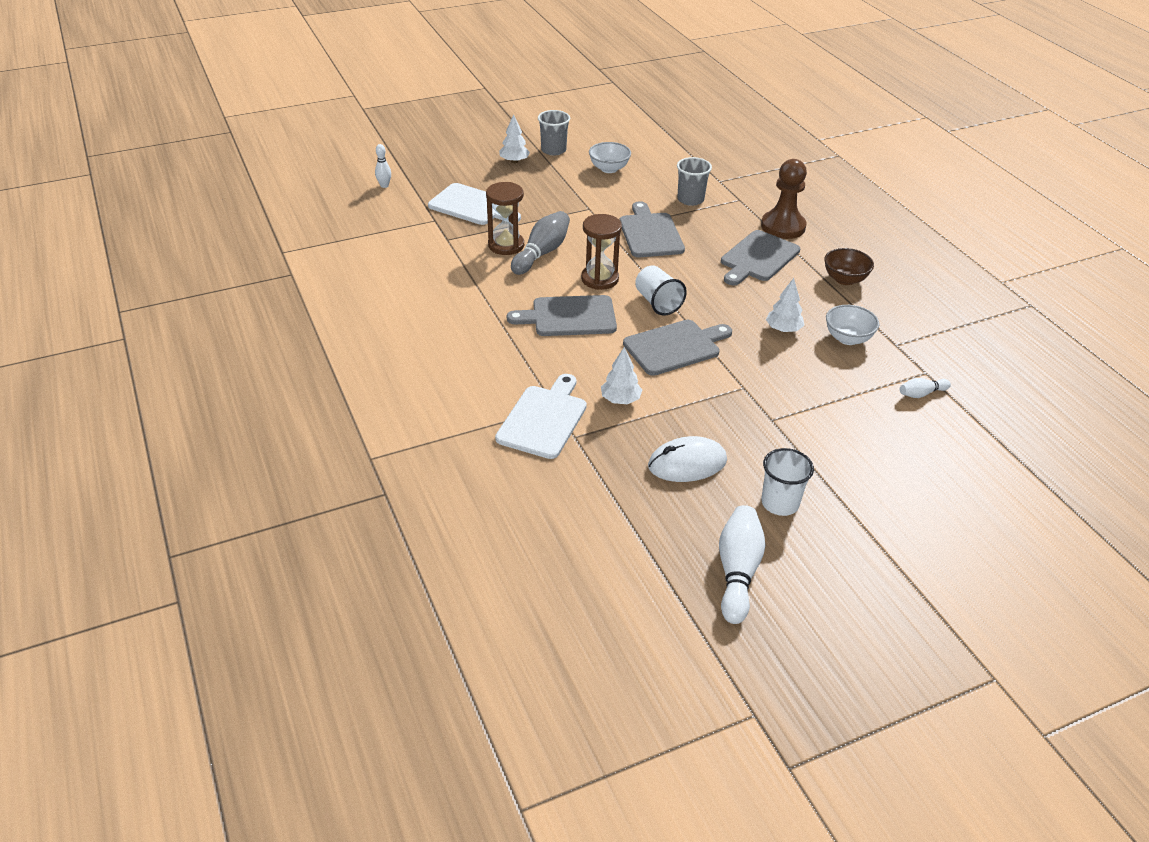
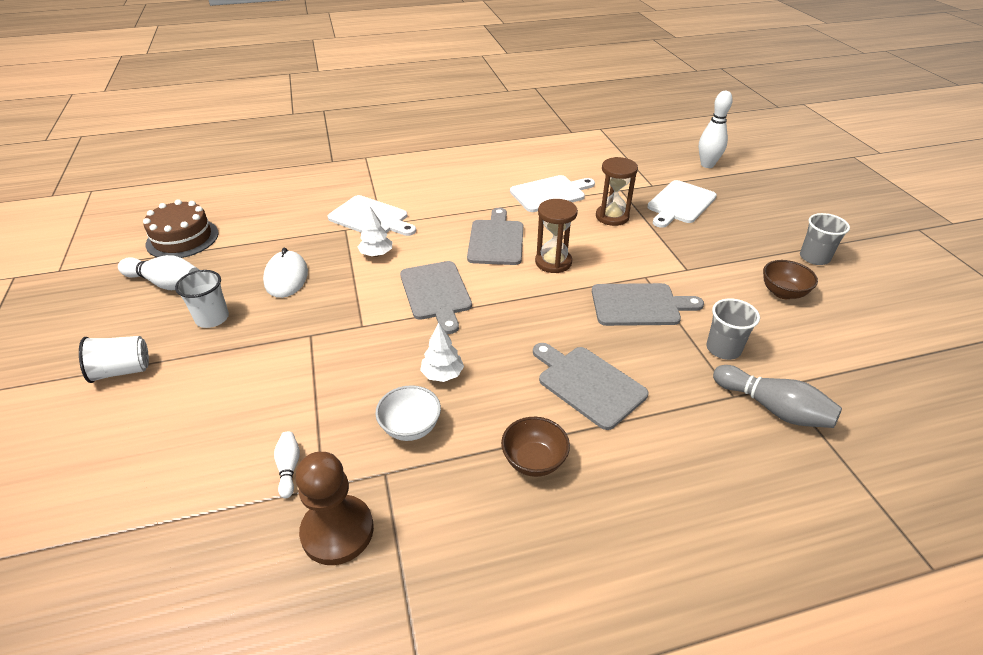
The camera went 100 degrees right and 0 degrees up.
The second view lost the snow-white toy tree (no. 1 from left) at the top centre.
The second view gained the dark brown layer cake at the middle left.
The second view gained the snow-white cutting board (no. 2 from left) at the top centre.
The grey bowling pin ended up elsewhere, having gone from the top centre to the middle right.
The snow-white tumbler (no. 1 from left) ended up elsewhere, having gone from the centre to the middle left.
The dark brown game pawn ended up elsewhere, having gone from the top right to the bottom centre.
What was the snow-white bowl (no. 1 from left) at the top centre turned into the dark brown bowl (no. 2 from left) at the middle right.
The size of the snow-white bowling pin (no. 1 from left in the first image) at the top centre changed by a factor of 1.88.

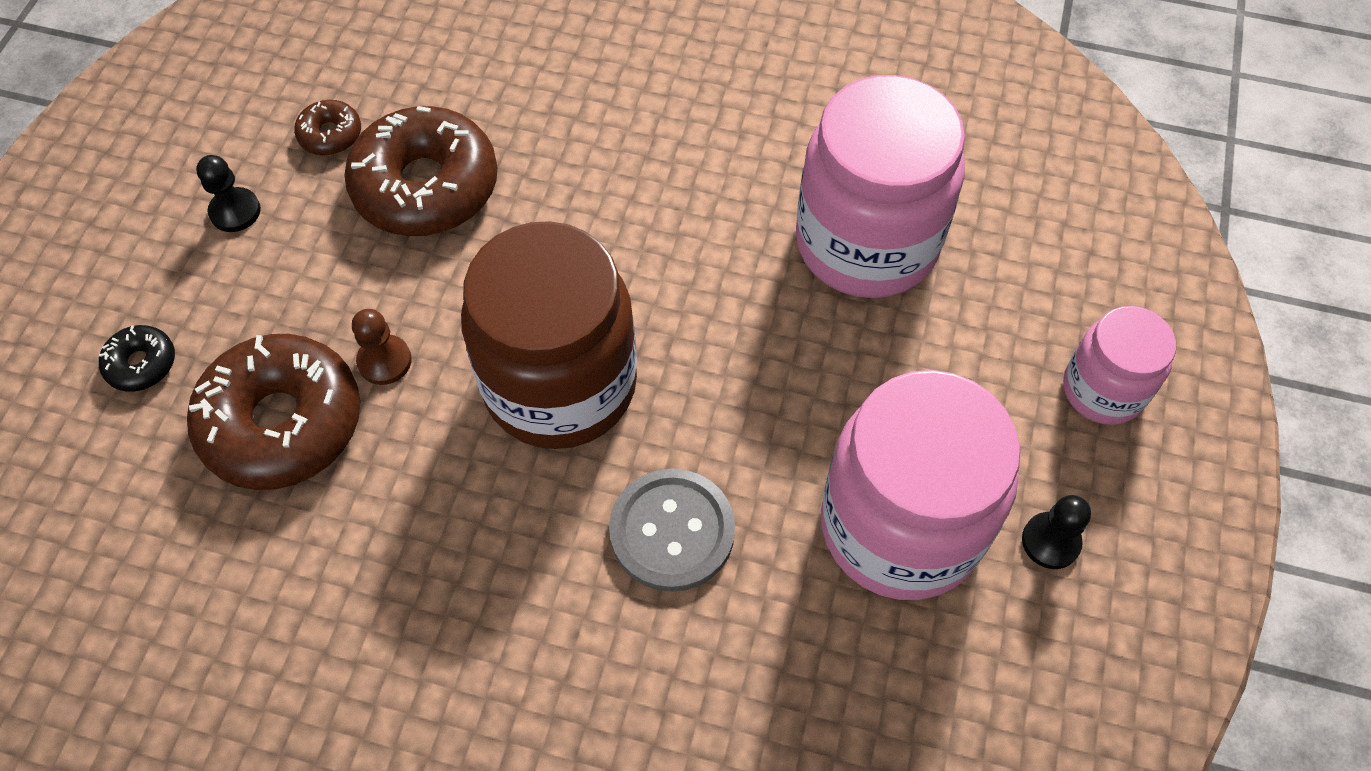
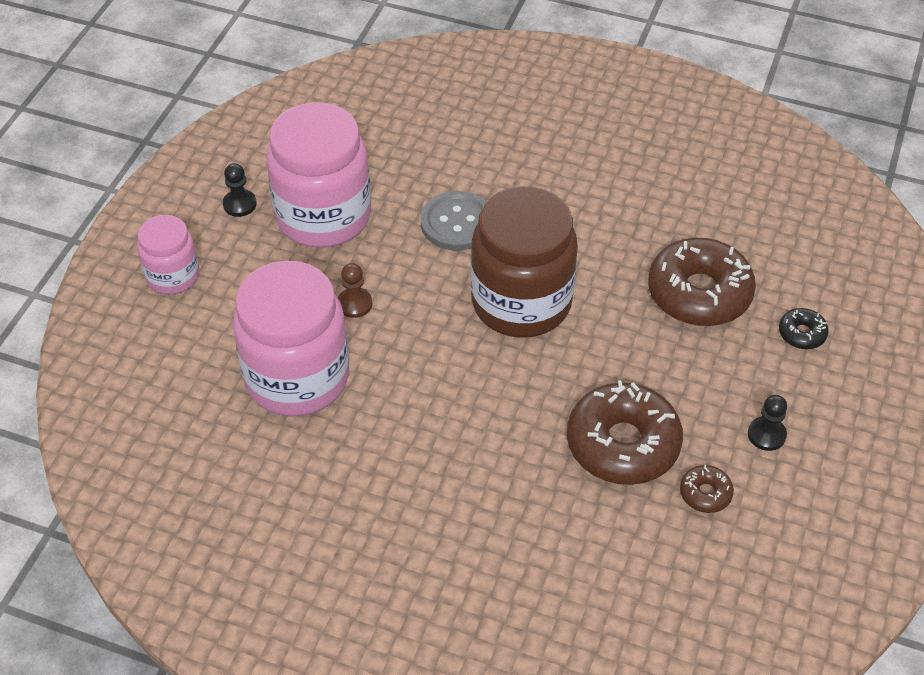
The camera went 175 degrees left and 10 degrees down.
The dark brown game pawn ended up elsewhere, having gone from the middle left to the centre.

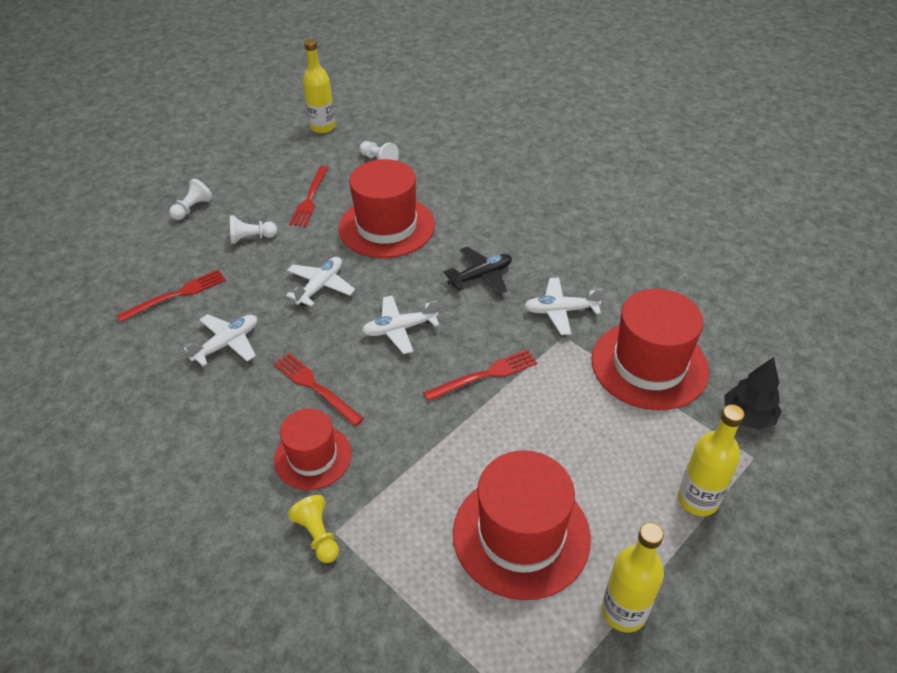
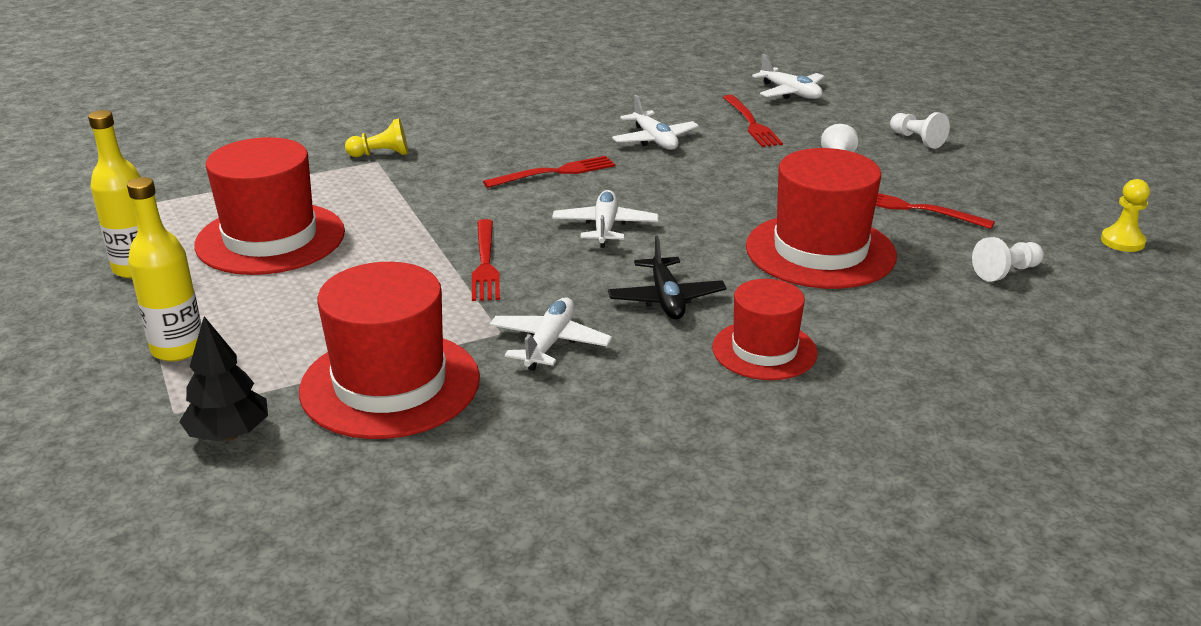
The camera went 110 degrees right and 15 degrees down.
The crimson hat (no. 1 from left in the first image) ended up elsewhere, having gone from the bottom centre to the centre.
The snow-white plane (no. 2 from left in the first image) ended up elsewhere, having gone from the centre to the top centre.
Where the golden flask (no. 1 from left) stood at the top centre, the golden game pawn (no. 2 from left) came to stand at the middle right.

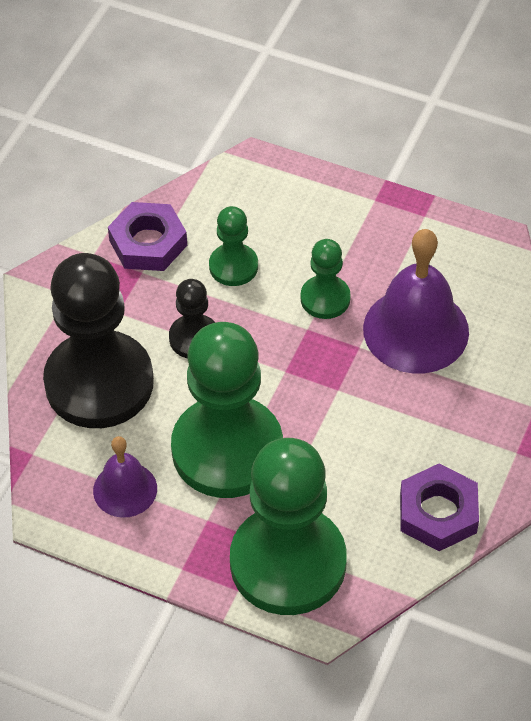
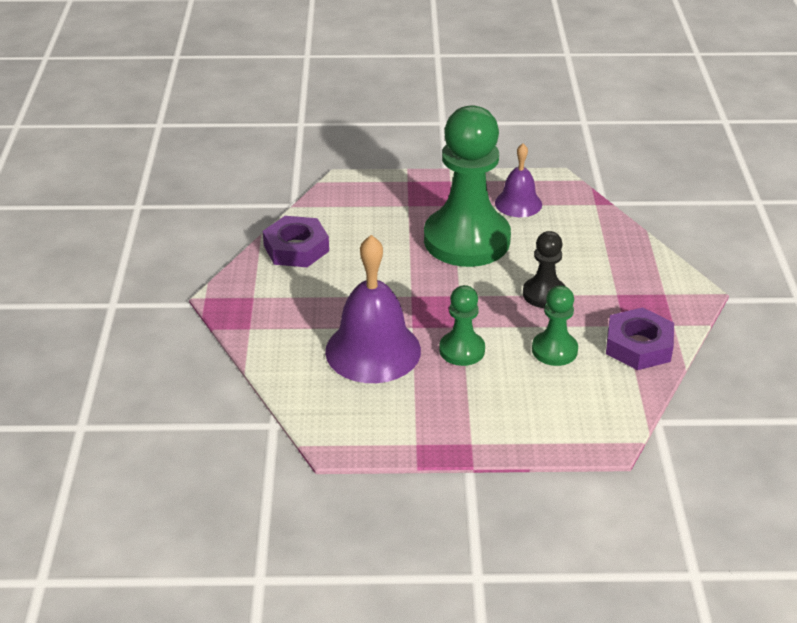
The camera went 155 degrees right and 15 degrees down.
The second view lost the jet-black game pawn (no. 1 from left) at the middle left.
The second view lost the green game pawn (no. 3 from left) at the bottom centre.

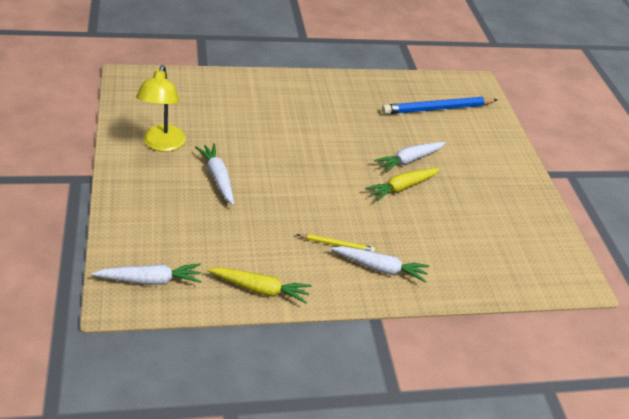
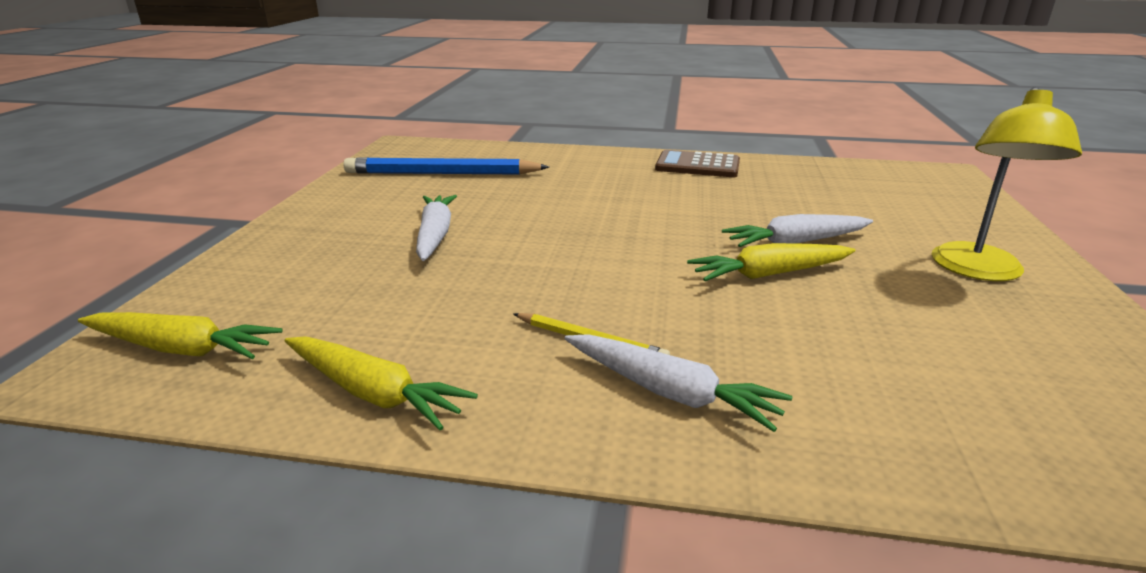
The camera went 25 degrees right and 15 degrees down.
The second view gained the dark brown pocket calculator at the top centre.
The golden reading lamp ended up elsewhere, having gone from the top left to the top right.
The blue lead pencil ended up elsewhere, having gone from the top right to the top centre.
What was the snow-white carrot (no. 1 from left) at the middle left turned into the golden carrot (no. 1 from left) at the middle left.

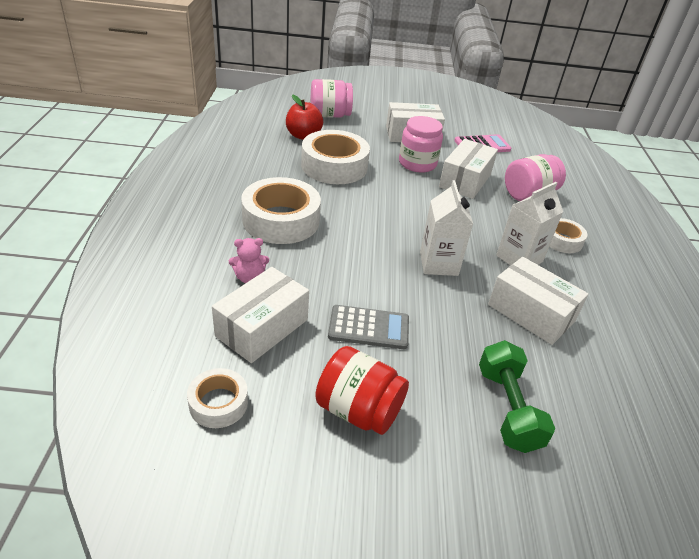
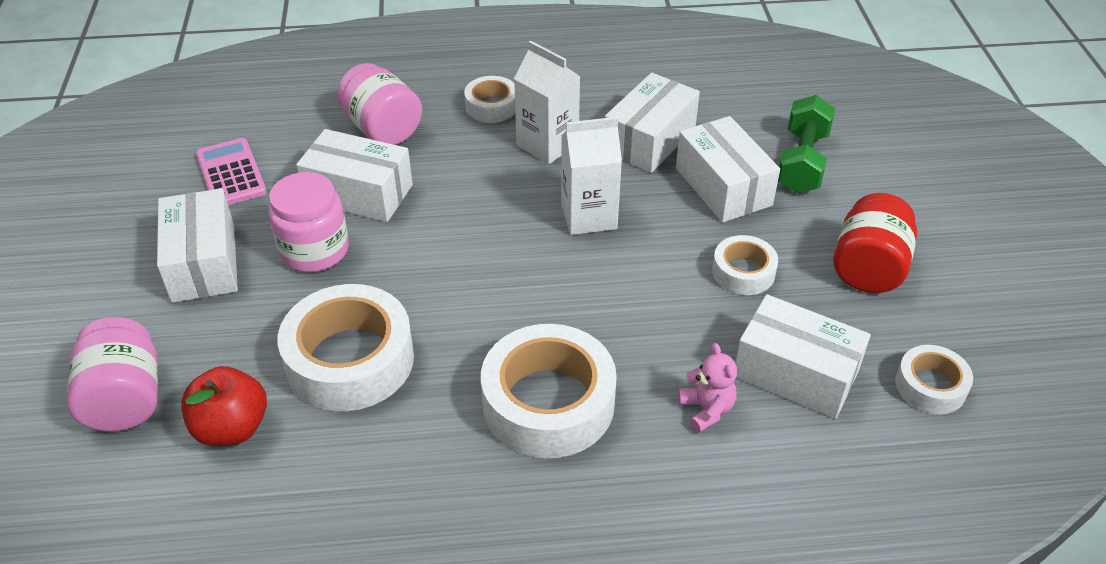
The camera went 95 degrees left and 5 degrees up.
The second view gained the snow-white parcel (no. 4 from left) at the top centre.
Where the grey pocket calculator stood at the centre, the snow-white tape (no. 4 from left) came to stand at the middle right.
The green free weight at the bottom right ended up facing another way, 60 degrees counterclockwise from before.

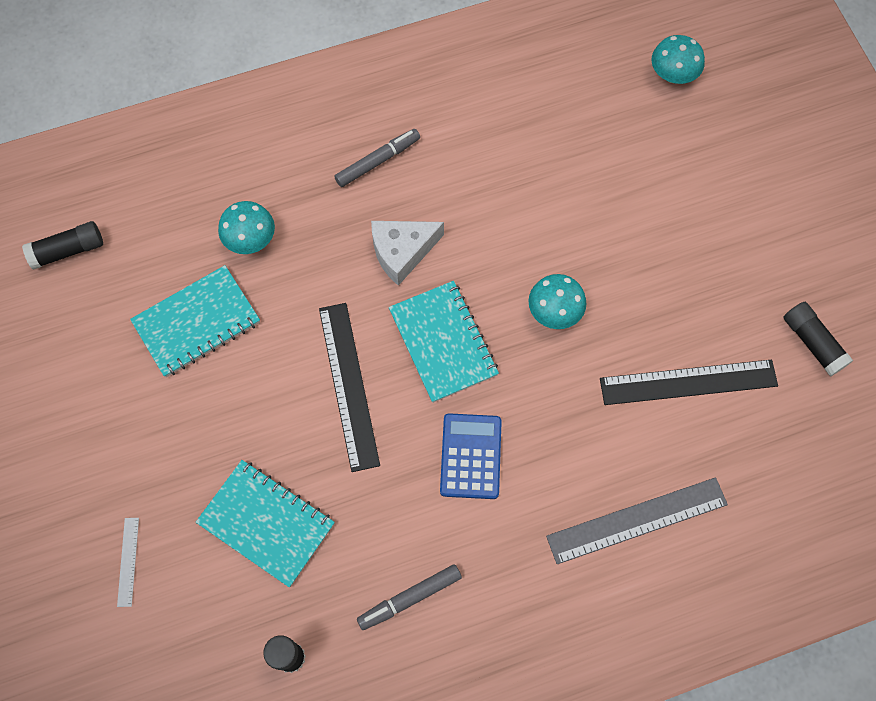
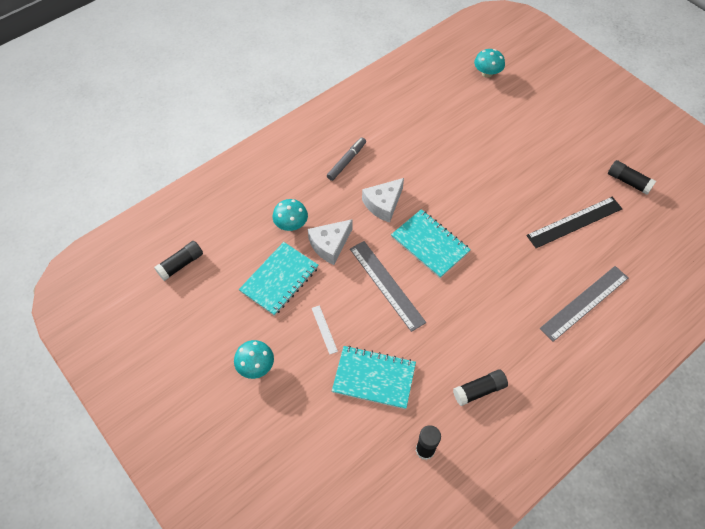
The camera went 20 degrees left and 10 degrees down.
The second view lost the blue pocket calculator at the centre.
The second view gained the snow-white piece of cheese (no. 1 from left) at the centre.
The snow-white ruler ended up elsewhere, having gone from the bottom left to the centre.
The turquoise mushroom (no. 2 from left in the first image) ended up elsewhere, having gone from the centre to the bottom centre.
Where the grey marker pen (no. 2 from left) stood at the bottom centre, the jet-black stick of glue (no. 3 from left) came to stand at the bottom right.
What was the jet-black ruler (no. 1 from left) at the centre turned into the grey ruler (no. 1 from left) at the centre.

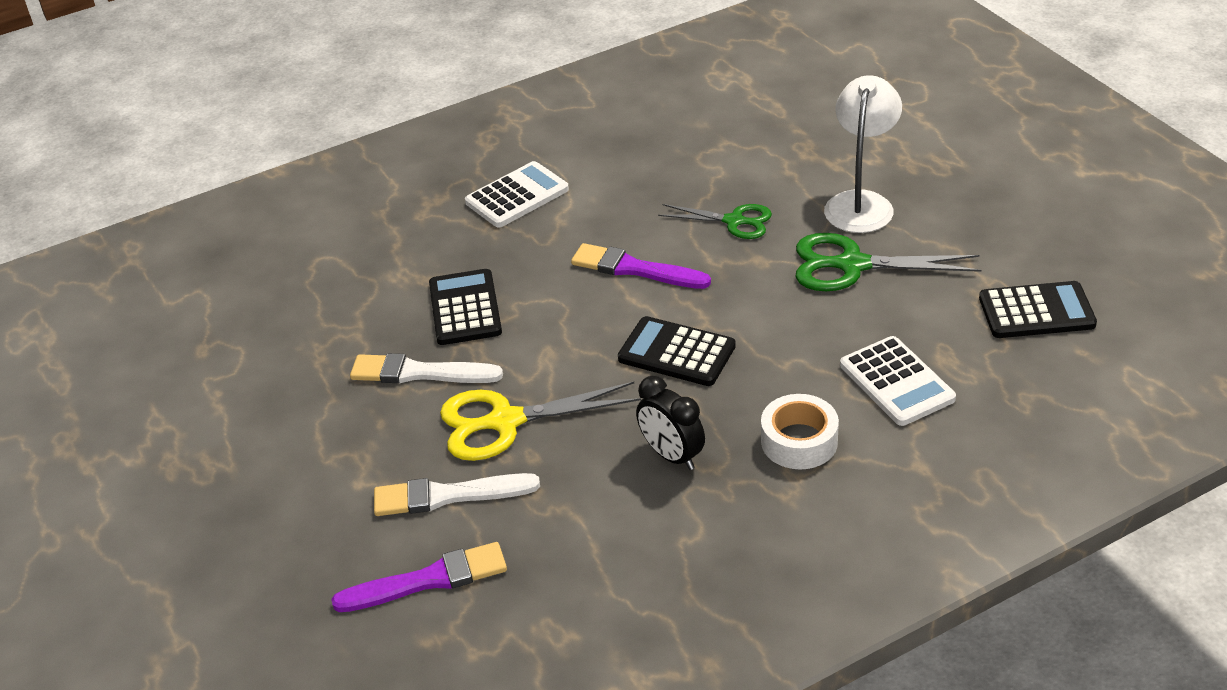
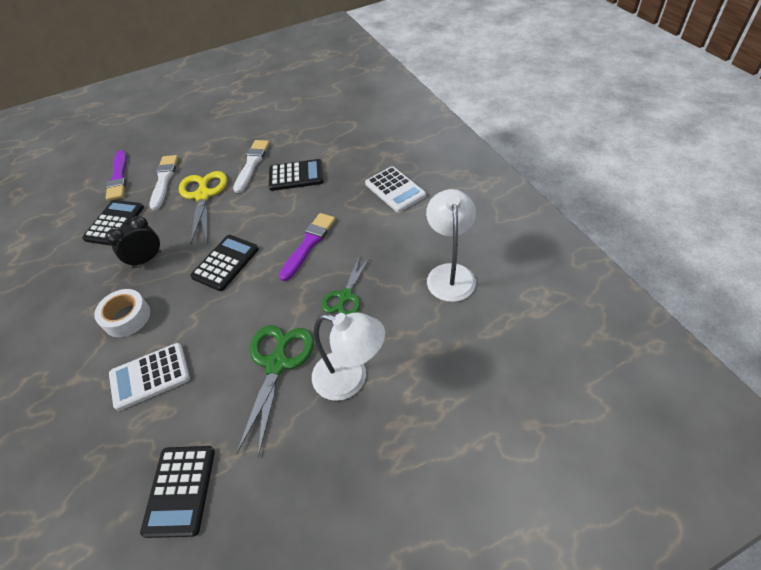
The camera went 95 degrees right and 10 degrees up.
The second view gained the jet-black pocket calculator (no. 1 from left) at the middle left.
The second view gained the snow-white reading lamp (no. 2 from left) at the centre.

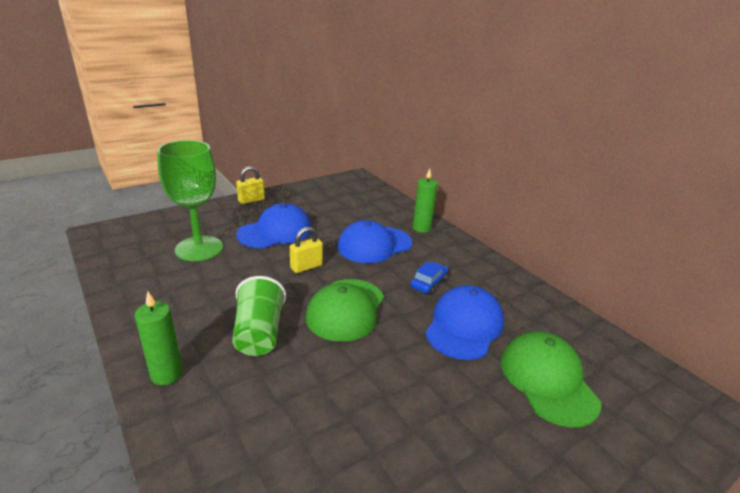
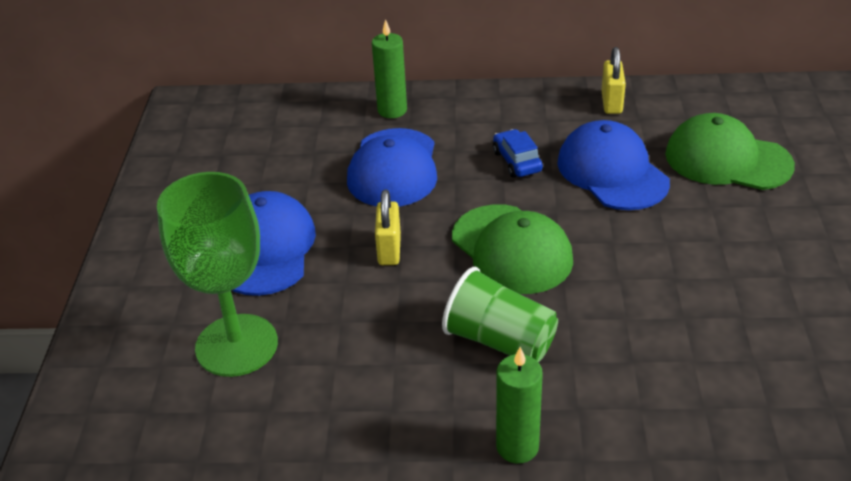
The camera went 50 degrees left and 10 degrees up.
The golden lock (no. 1 from left in the first image) ended up elsewhere, having gone from the centre to the top right.

